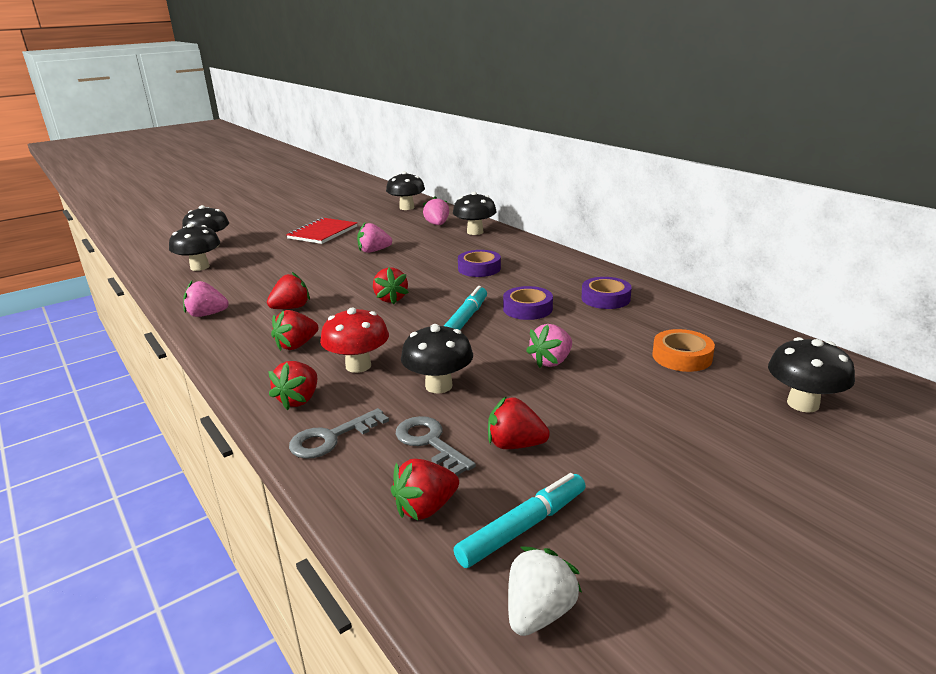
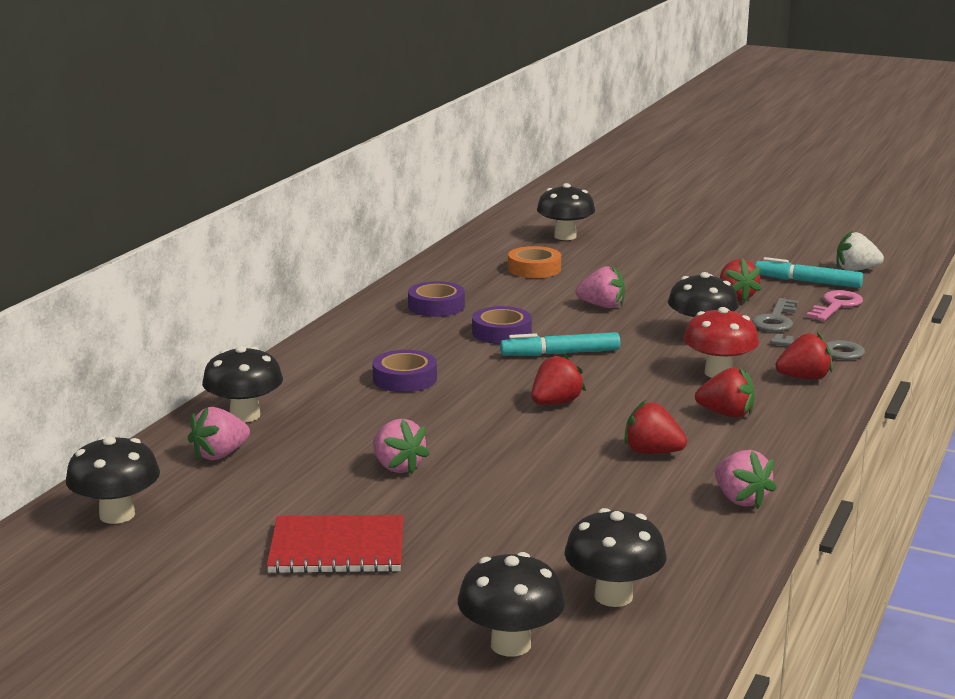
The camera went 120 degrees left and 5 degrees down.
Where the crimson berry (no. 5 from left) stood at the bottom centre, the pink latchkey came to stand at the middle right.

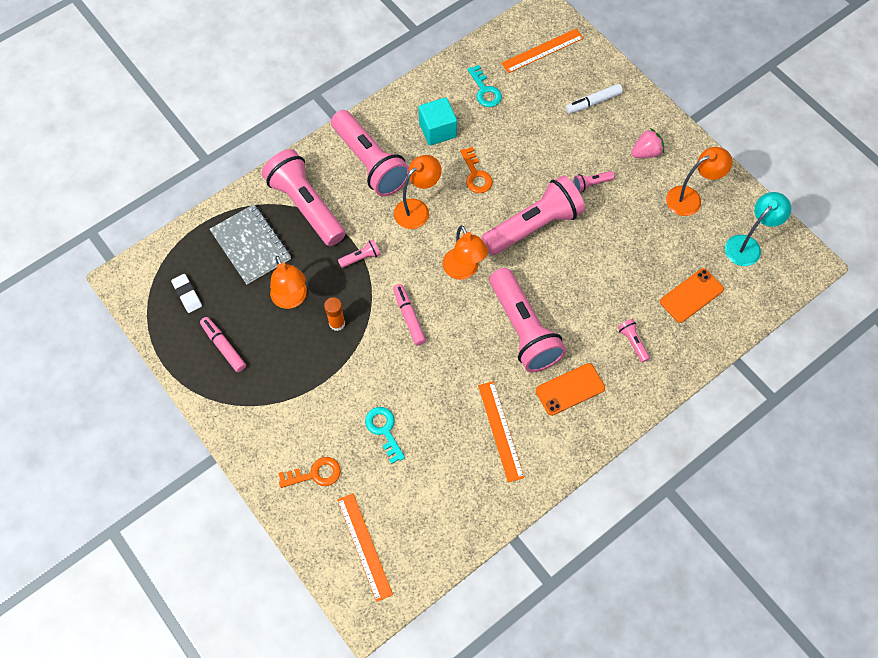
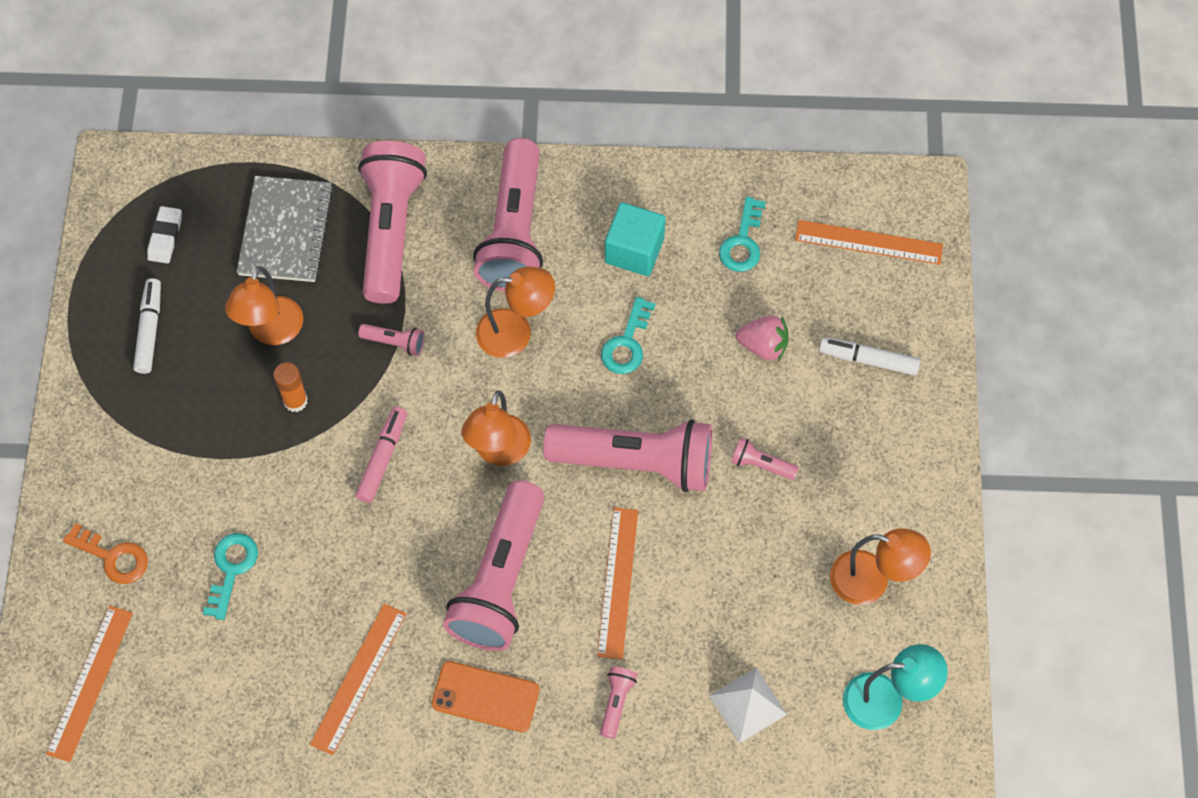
The camera went 40 degrees right and 0 degrees up.
The second view gained the orange-coloured ruler (no. 3 from left) at the bottom centre.
The pink berry ended up elsewhere, having gone from the top right to the centre.
Where the orange-coloured phone (no. 2 from left) stood at the middle right, the snow-white pyramid came to stand at the bottom centre.
What was the pink marker pen (no. 1 from left) at the middle left turned into the snow-white marker pen (no. 1 from left) at the middle left.
What was the orange-coloured latchkey (no. 2 from left) at the top centre turned into the turquoise latchkey (no. 2 from left) at the centre.

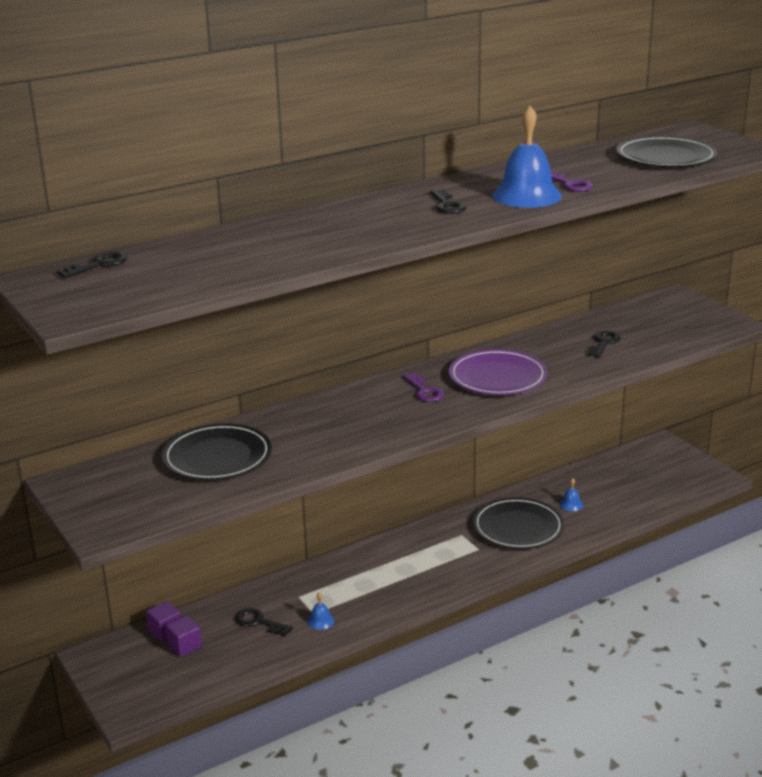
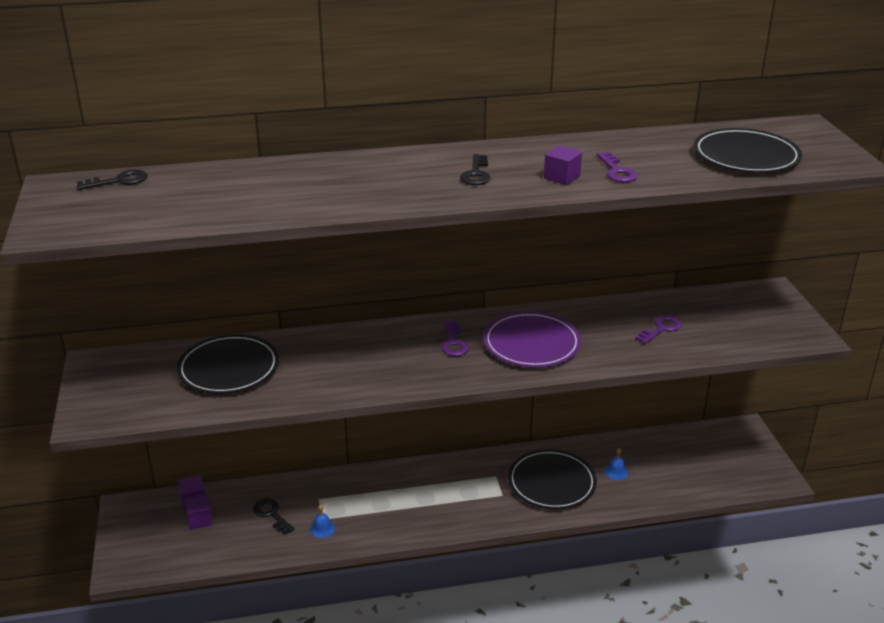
The camera went 20 degrees right and 5 degrees up.
Where the blue hand bell (no. 2 from left) stood at the top right, the royal purple cube (no. 3 from left) came to stand at the top centre.
What was the jet-black latchkey (no. 4 from left) at the middle right turned into the royal purple latchkey (no. 3 from left) at the middle right.

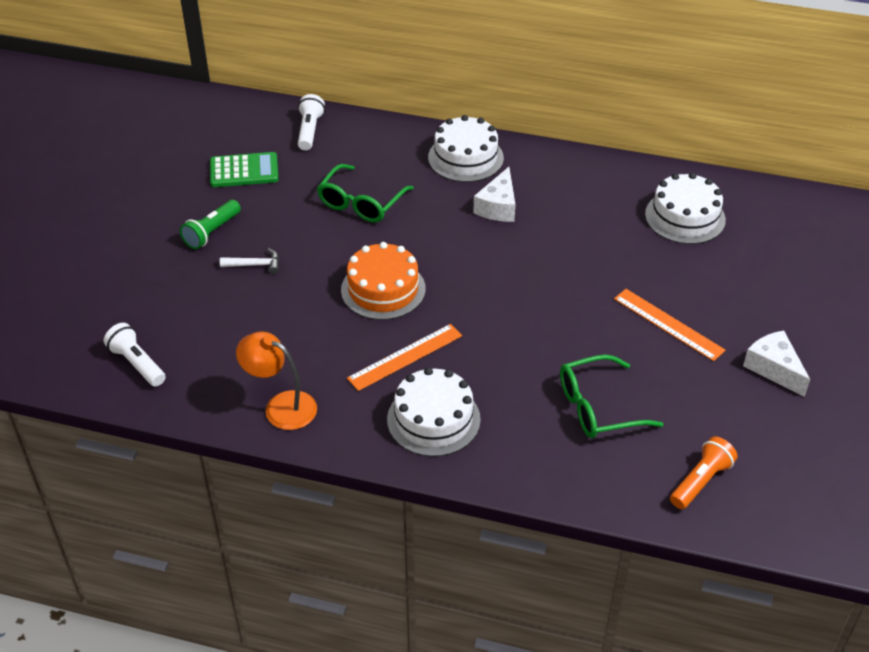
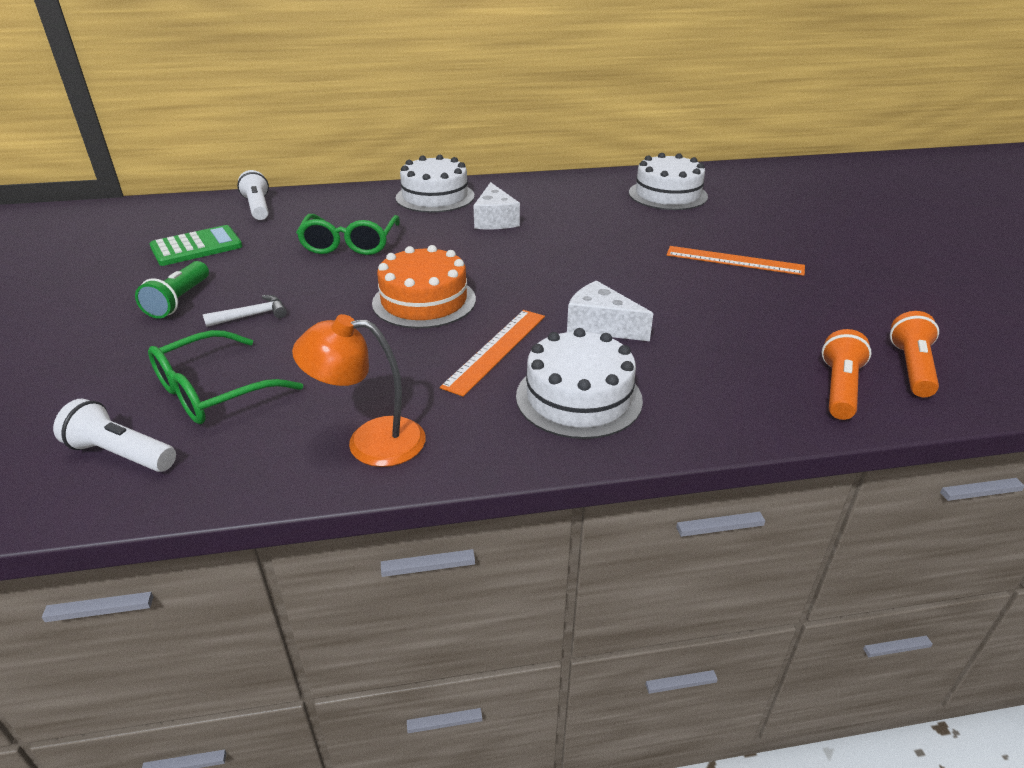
The camera went 25 degrees left and 10 degrees down.
The second view gained the orange-coloured flashlight (no. 1 from left) at the middle right.
The green spectacles (no. 2 from left in the first image) ended up elsewhere, having gone from the middle right to the middle left.
The snow-white piece of cheese (no. 2 from left) ended up elsewhere, having gone from the middle right to the centre.

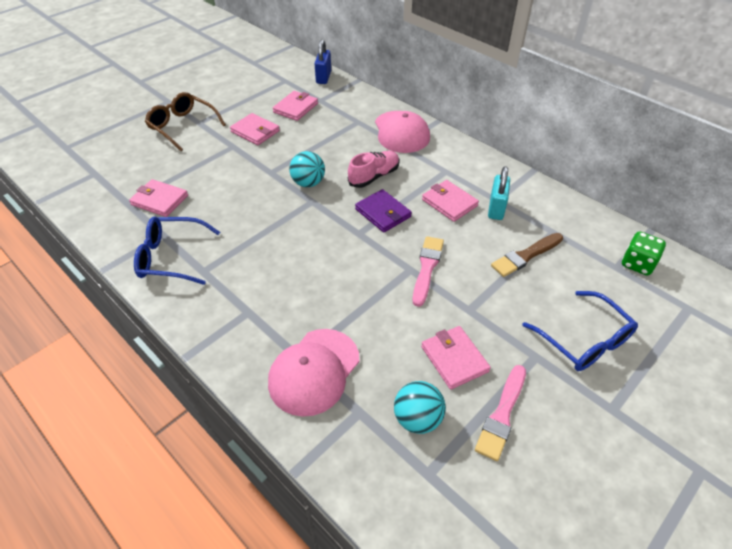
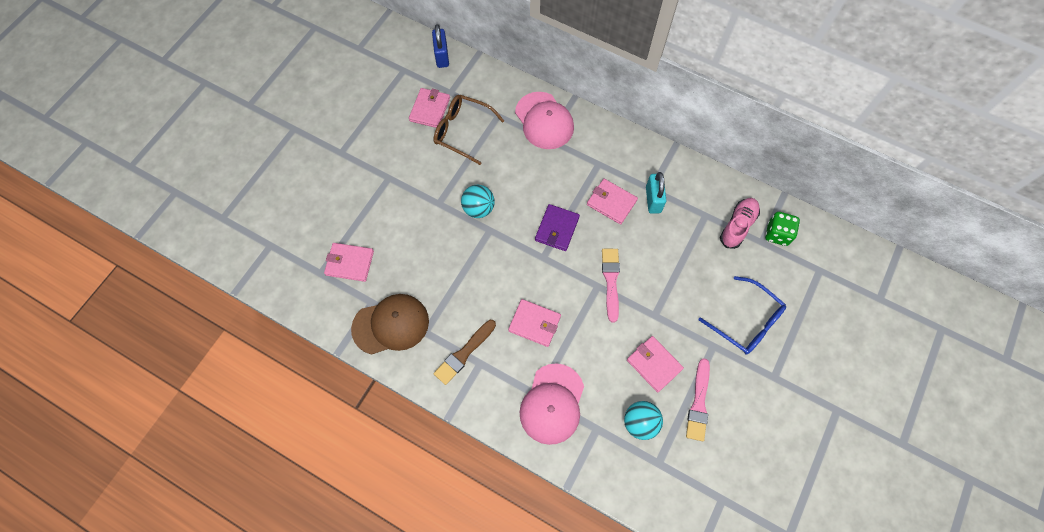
The camera went 15 degrees left and 20 degrees up.
The dark brown spectacles ended up elsewhere, having gone from the top left to the top centre.
The pink wallet (no. 2 from left in the first image) ended up elsewhere, having gone from the top centre to the centre.
The pink lace-up shoe ended up elsewhere, having gone from the top centre to the middle right.
The dark brown paint brush ended up elsewhere, having gone from the middle right to the centre.
Where the blue spectacles (no. 1 from left) stood at the middle left, the dark brown peaked cap came to stand at the centre.
The royal purple wallet at the centre ended up facing another way, 75 degrees clockwise from before.

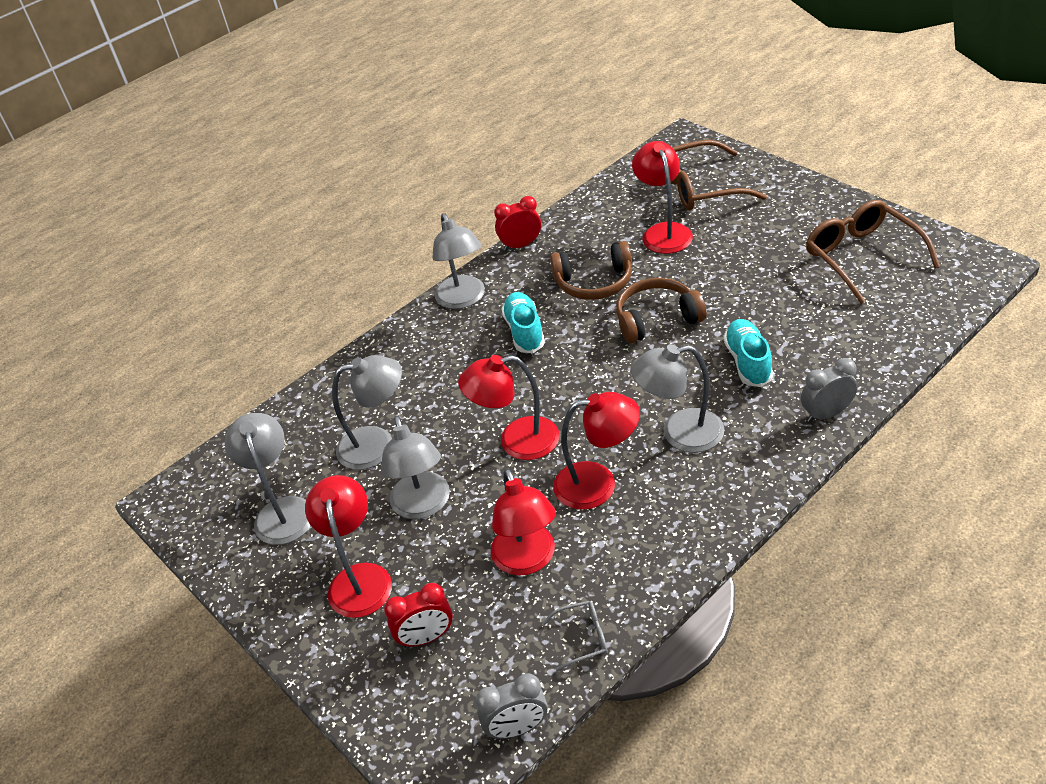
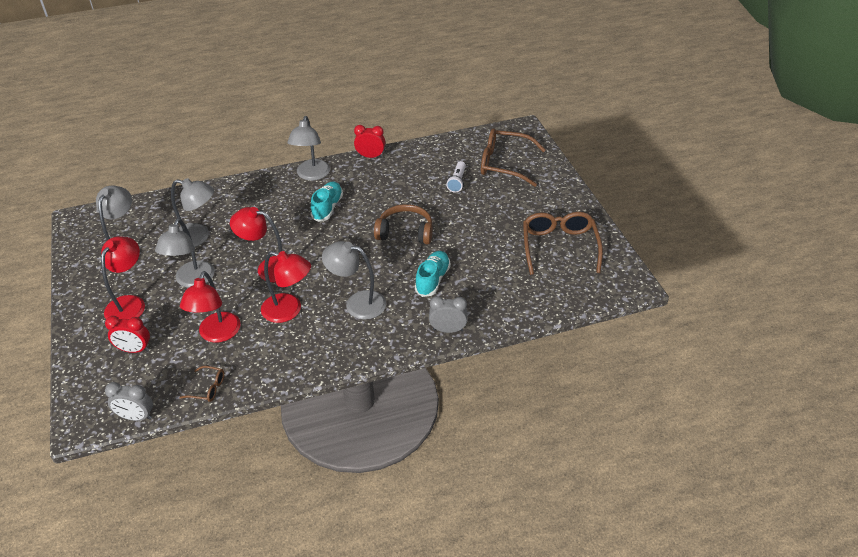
The camera went 20 degrees right and 0 degrees up.
The second view lost the dark brown headset (no. 1 from left) at the centre.
Where the crimson reading lamp (no. 5 from left) stood at the top centre, the snow-white flashlight came to stand at the top centre.
What was the grey spectacles at the bottom centre turned into the dark brown spectacles (no. 1 from left) at the bottom left.

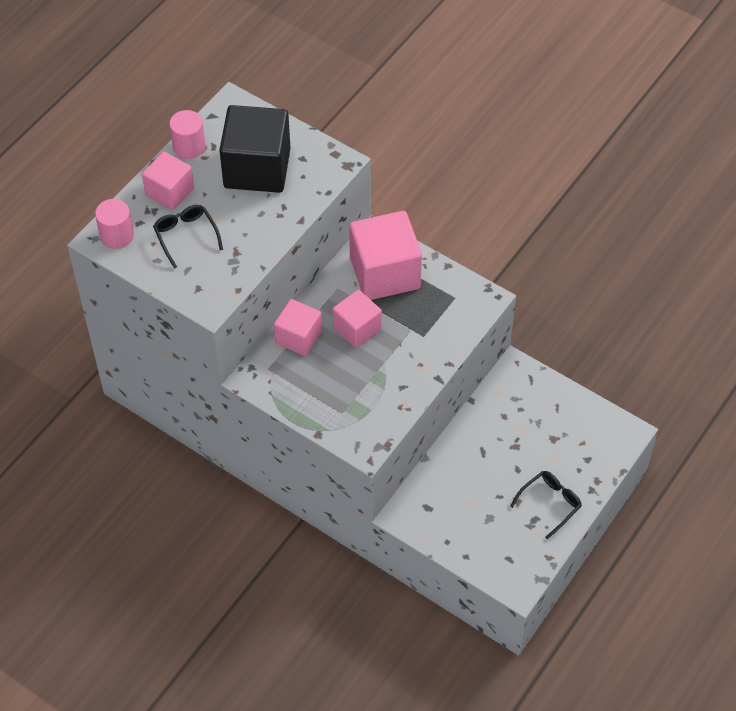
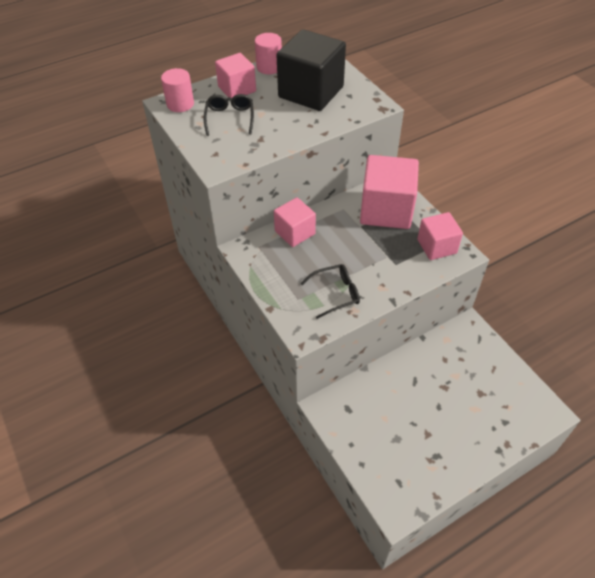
The camera went 25 degrees right and 5 degrees down.
The pink cube (no. 3 from left in the first image) ended up elsewhere, having gone from the centre to the middle right.
The jet-black spectacles (no. 2 from left) ended up elsewhere, having gone from the bottom right to the centre.

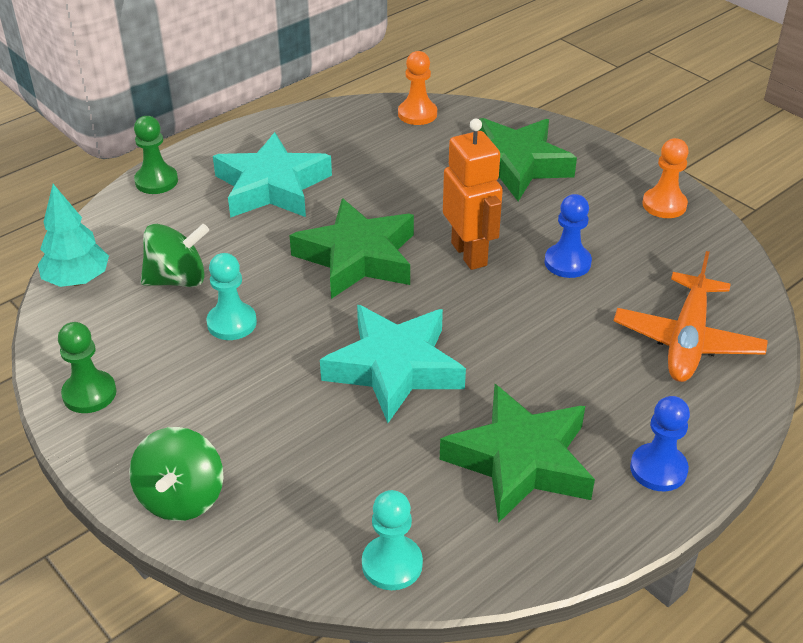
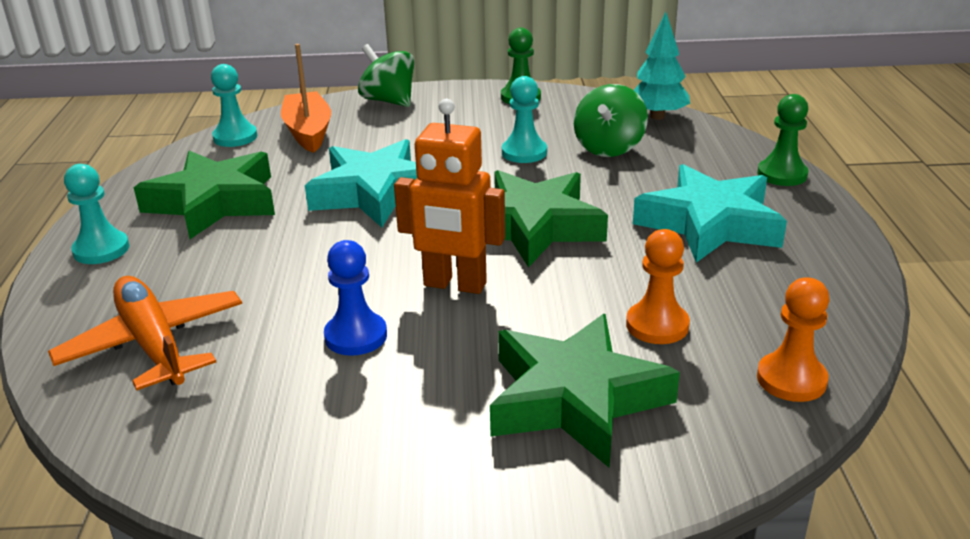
The camera went 130 degrees right and 10 degrees down.
The second view gained the orange-coloured toy boat at the top left.
The orange-coloured game pawn (no. 2 from left in the first image) ended up elsewhere, having gone from the top right to the middle right.
What was the blue game pawn (no. 2 from left) at the bottom right turned into the turquoise game pawn (no. 1 from left) at the middle left.

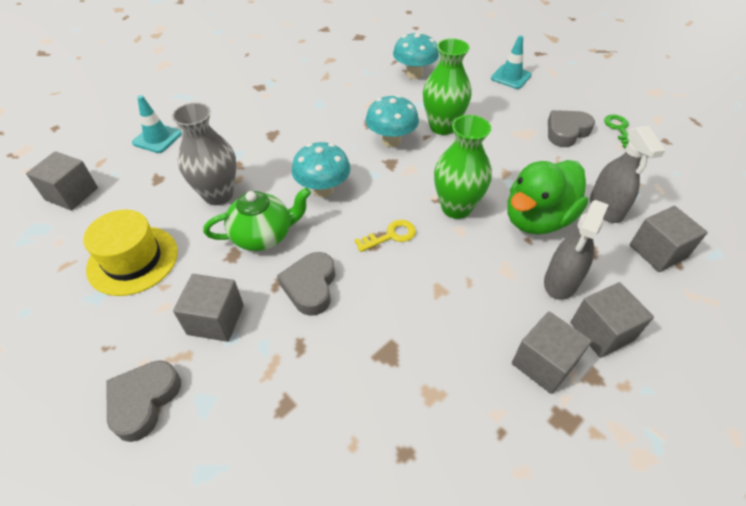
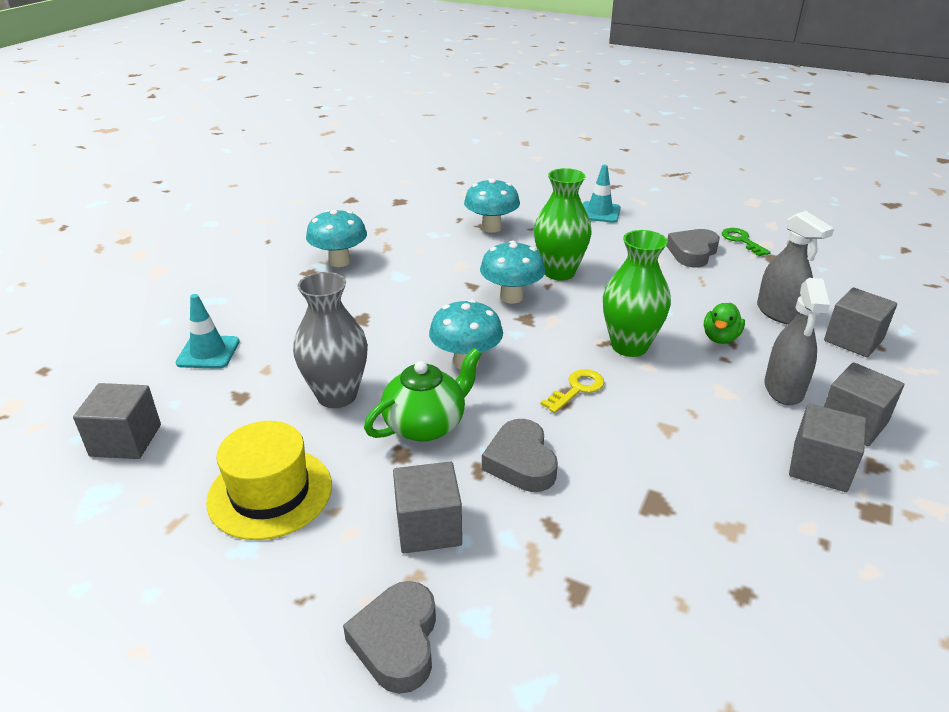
The camera went 20 degrees left and 15 degrees down.
The second view gained the turquoise mushroom (no. 1 from left) at the centre.
The size of the green rubber duck at the middle right changed by a factor of 0.49.

